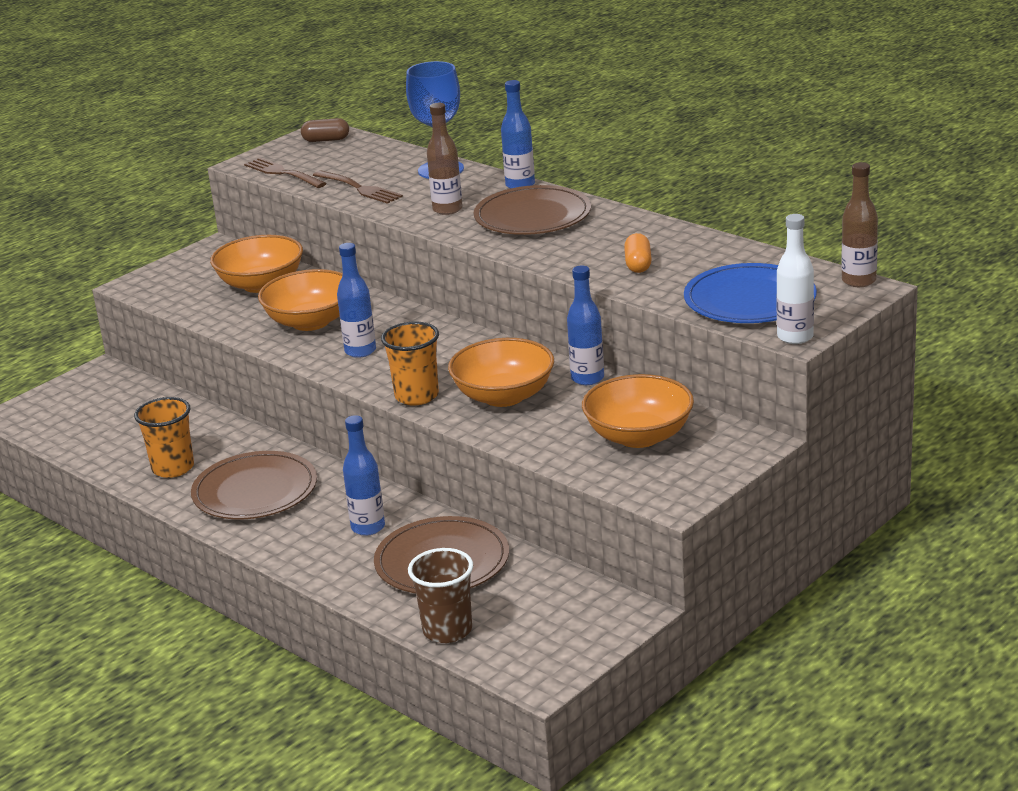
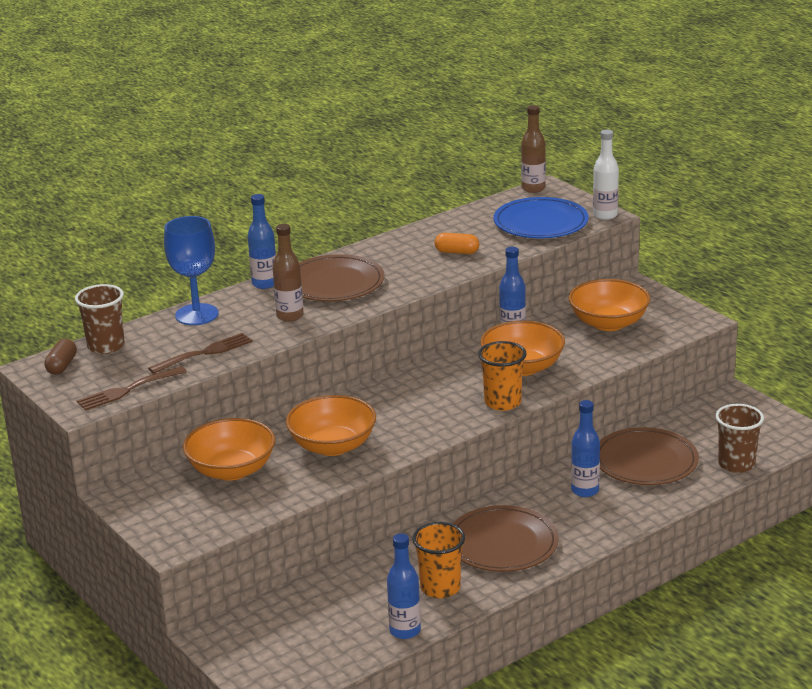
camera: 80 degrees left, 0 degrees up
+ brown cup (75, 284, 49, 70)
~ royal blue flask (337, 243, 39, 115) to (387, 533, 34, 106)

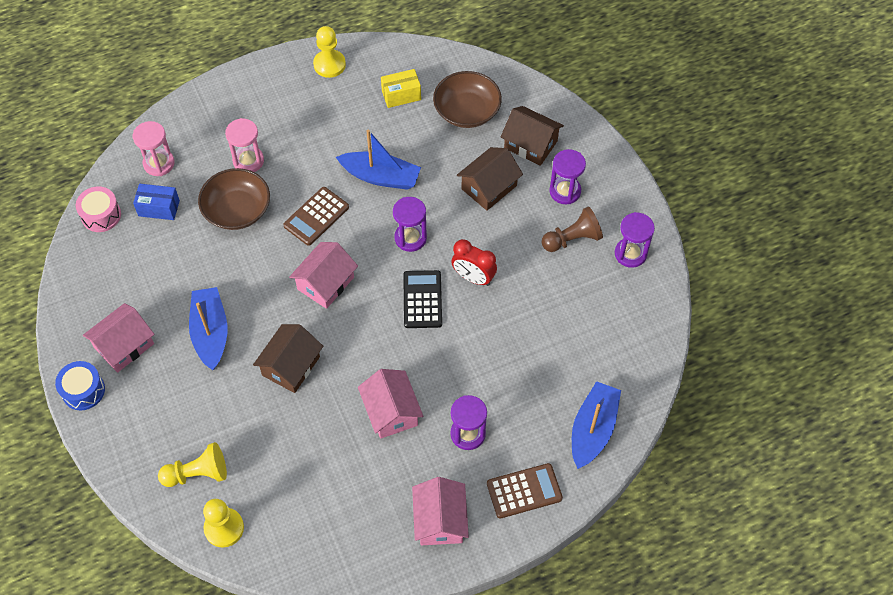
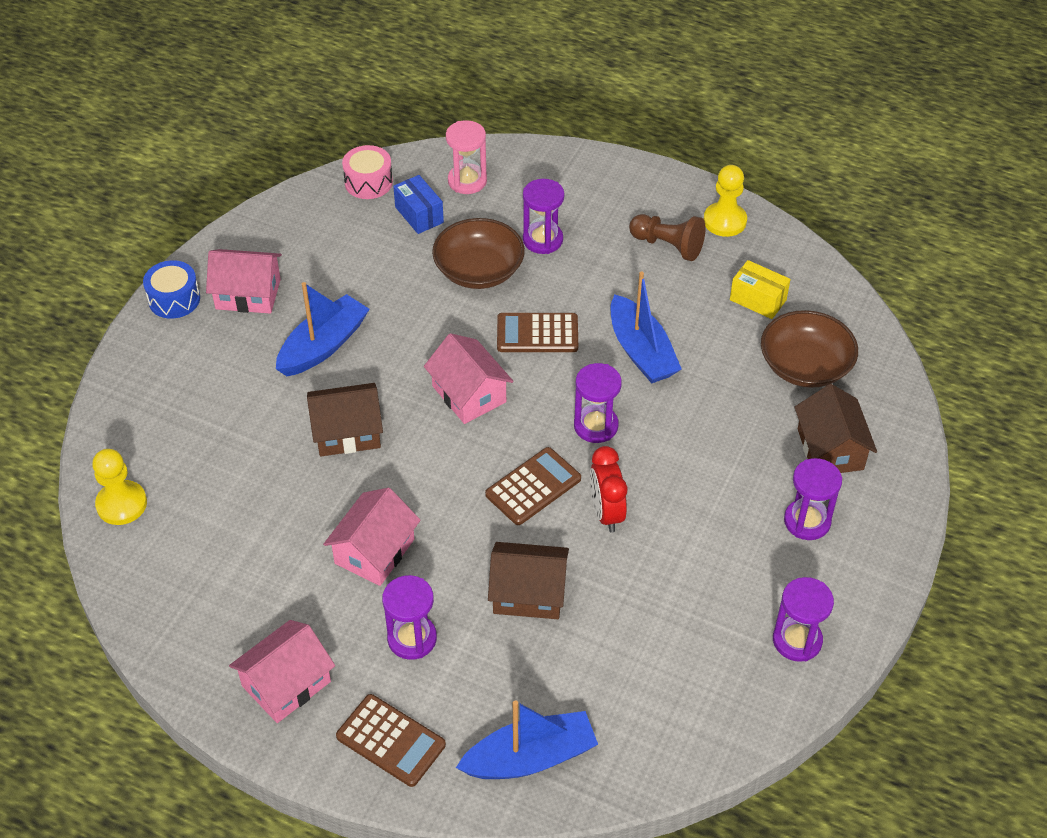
camera: 50 degrees right, 10 degrees down
- bright yellow pawn (158, 442, 69, 45)
~ brown toy house (457, 147, 66, 64) to (488, 542, 81, 77)
~ brown pawn (541, 206, 62, 46) to (629, 214, 77, 47)
~ rosy hourglass (225, 118, 39, 54) to violet hourglass (523, 179, 42, 75)
~ jet-black pocket calculator (403, 270, 39, 58) to brown pocket calculator (485, 447, 96, 78)
~ rosy toy house (289, 242, 69, 67) = (424, 333, 90, 91) 60 degrees clockwise

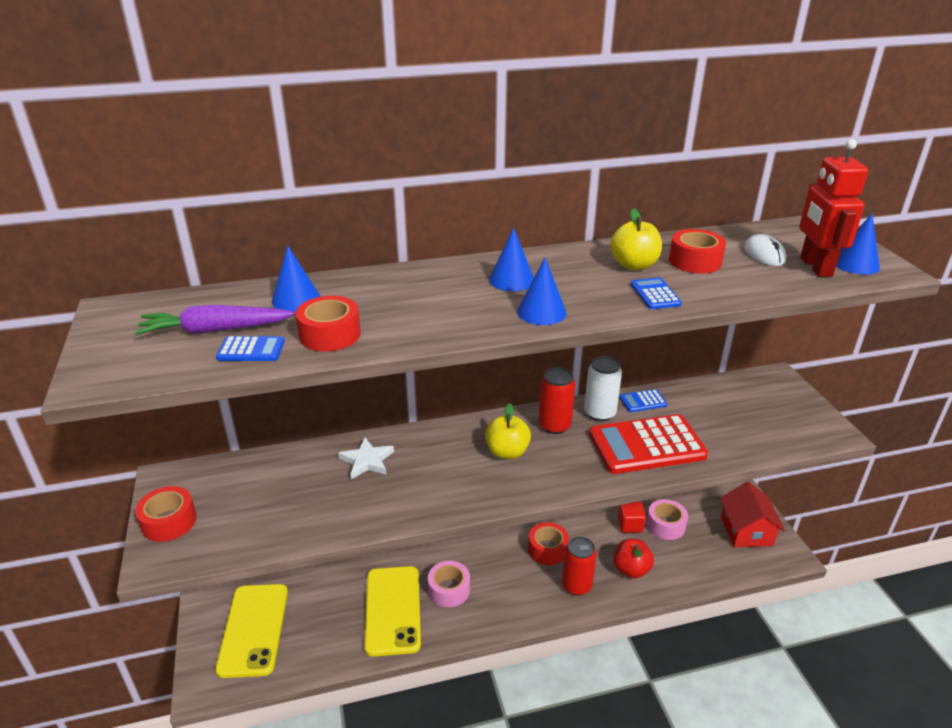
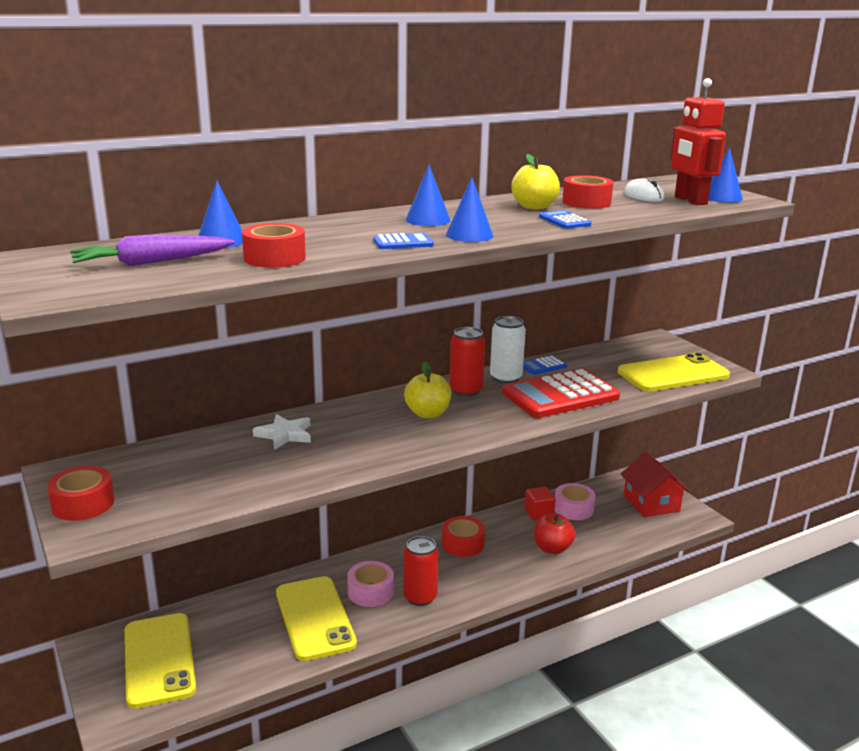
camera: 15 degrees left, 10 degrees down
+ bright yellow mobile phone (618, 353, 112, 39)
~ royal blue pocket calculator (216, 336, 69, 25) to (373, 233, 61, 16)
~ crimson tin (562, 537, 35, 59) to (403, 536, 36, 70)

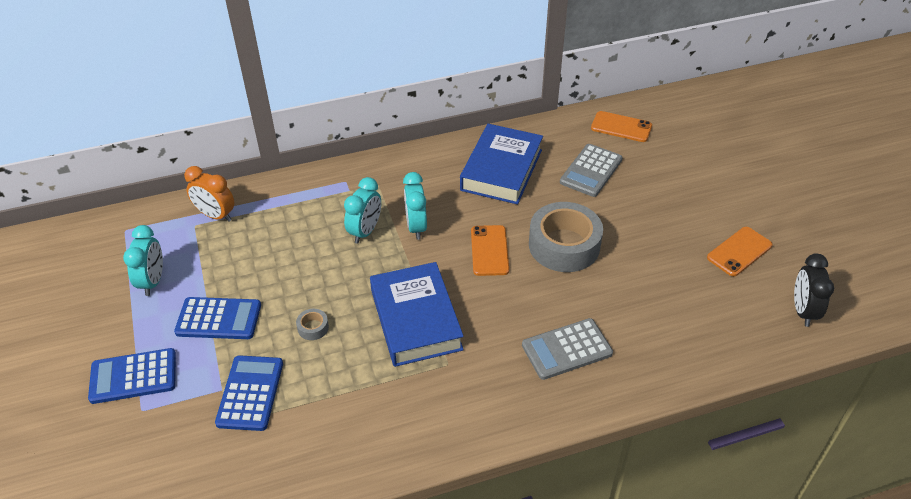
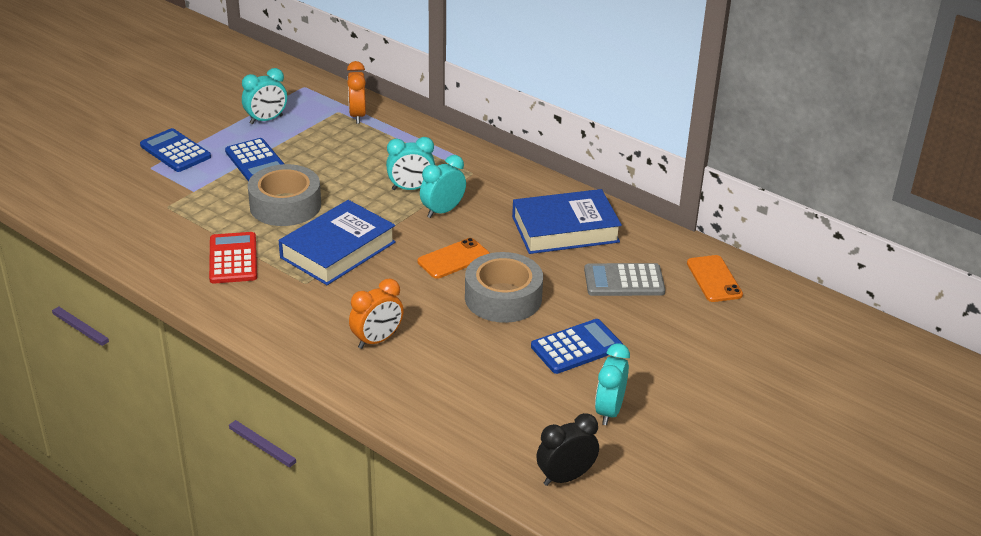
camera: 55 degrees right, 10 degrees down
+ crimson pocket calculator (209, 232, 48, 52)
~ royal blue pocket calculator (215, 355, 68, 76) to (531, 319, 92, 55)
~ ash-grey pocket calculator (522, 318, 91, 62) to bright orange bedside clock (349, 279, 55, 70)
~ bright orange mobile phone (707, 227, 66, 49) to aqua bedside clock (595, 343, 35, 82)
~ ash-grey sticky tape (296, 309, 33, 31) = (248, 164, 73, 62) x2.50

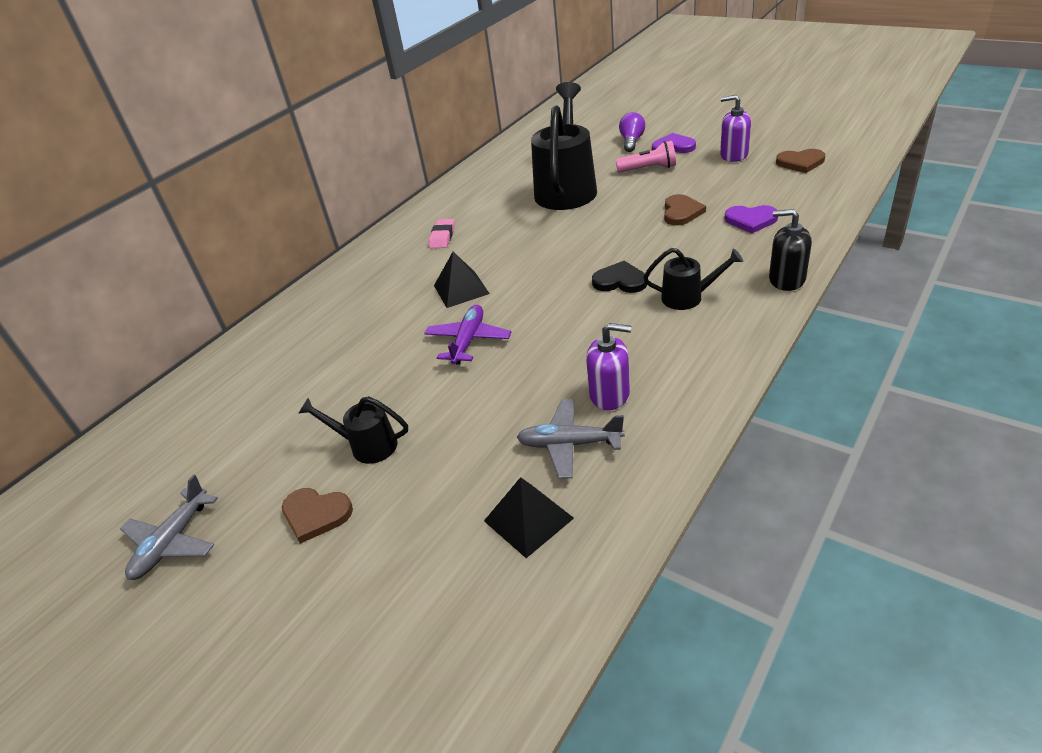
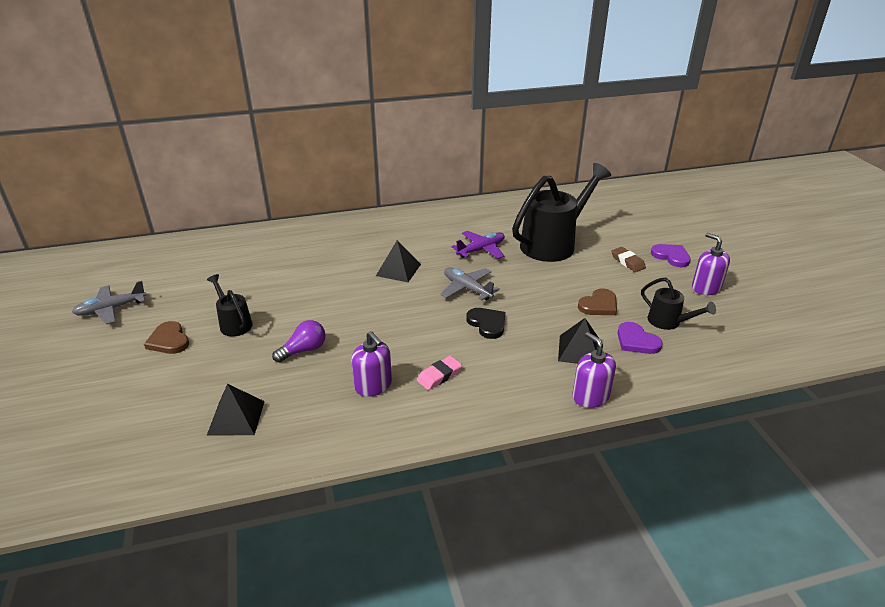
camera: 35 degrees right, 5 degrees down
- brown heart (776, 149, 49, 24)
+ jet-black solid pyramid (558, 318, 41, 46)
~ violet aeroplane (424, 305, 88, 60) to (452, 231, 53, 28)
~ rosy gum eraser (429, 219, 26, 29) to (417, 356, 45, 34)
~ ash-grey aeroplane (517, 399, 108, 80) to (441, 267, 59, 34)
~ violet bulb (619, 112, 26, 40) to (272, 320, 54, 43)
~ jet-black watering pot (643, 248, 100, 62) to (641, 277, 75, 53)
~ rosy flashlight (616, 141, 60, 32) to brown gum eraser (611, 247, 35, 25)
~ jet-black soap pump (769, 209, 43, 82) to violet soap pump (572, 332, 44, 76)

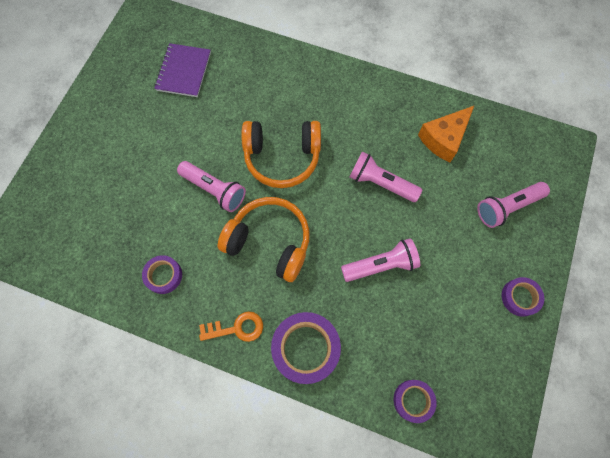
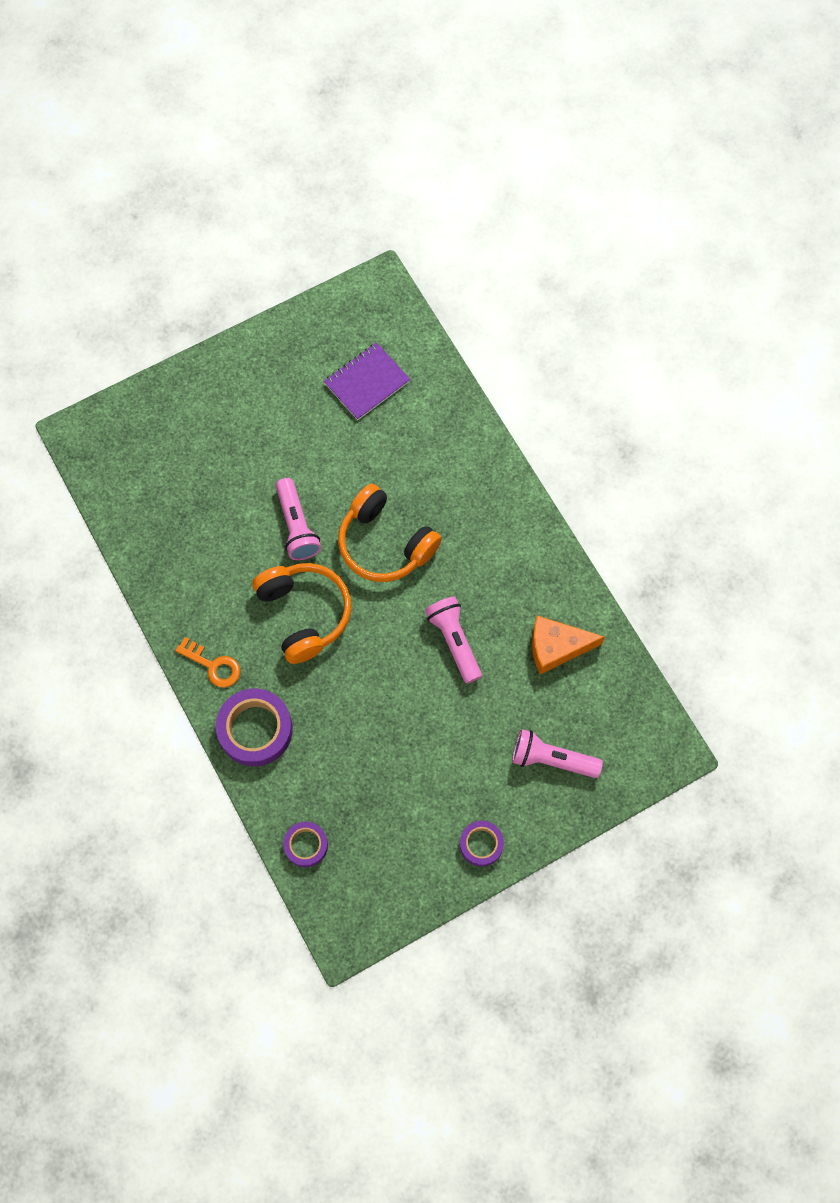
camera: 40 degrees right, 0 degrees up
- violet sticky tape (142, 255, 40, 39)
- rosy flashlight (341, 238, 79, 44)

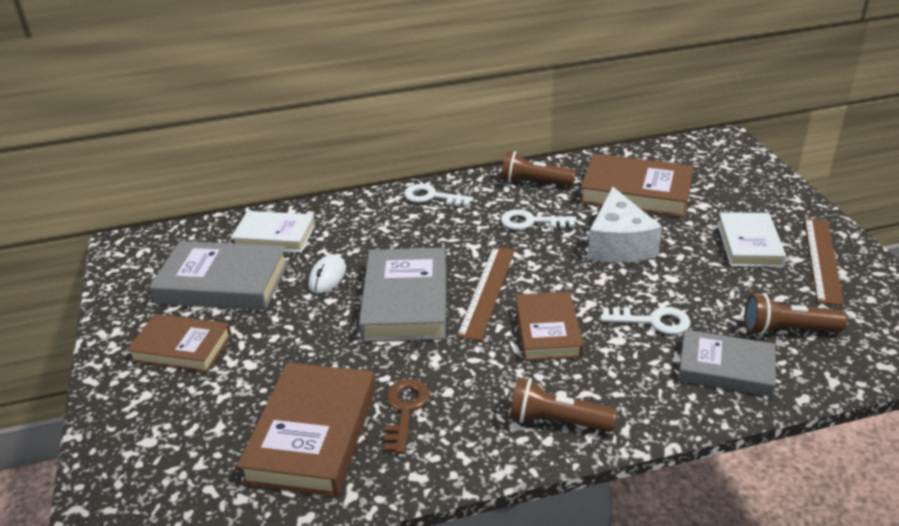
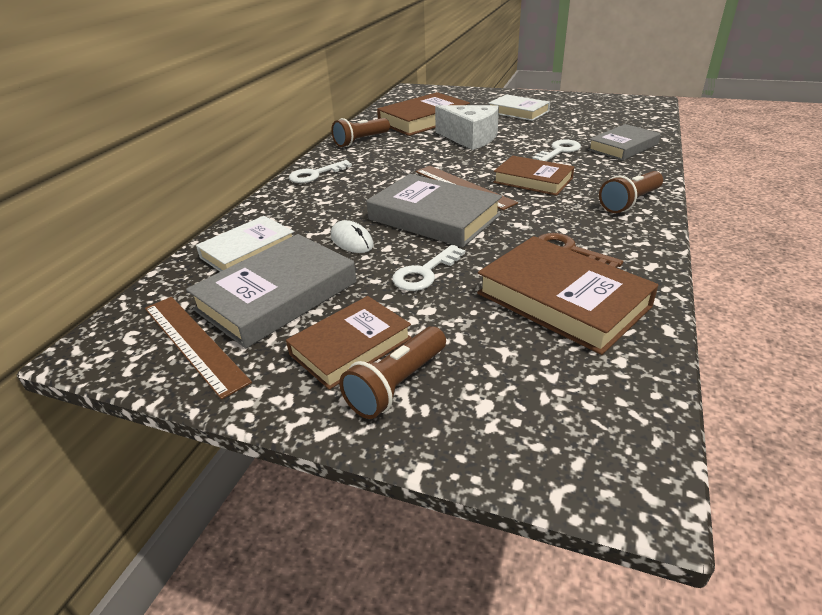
camera: 55 degrees left, 0 degrees up
~ snow-white door key (501, 209, 75, 21) to (392, 245, 73, 46)
~ brown flashlight (744, 293, 103, 42) to (339, 326, 107, 93)
~ brown ruler (804, 218, 40, 88) to (145, 297, 107, 103)

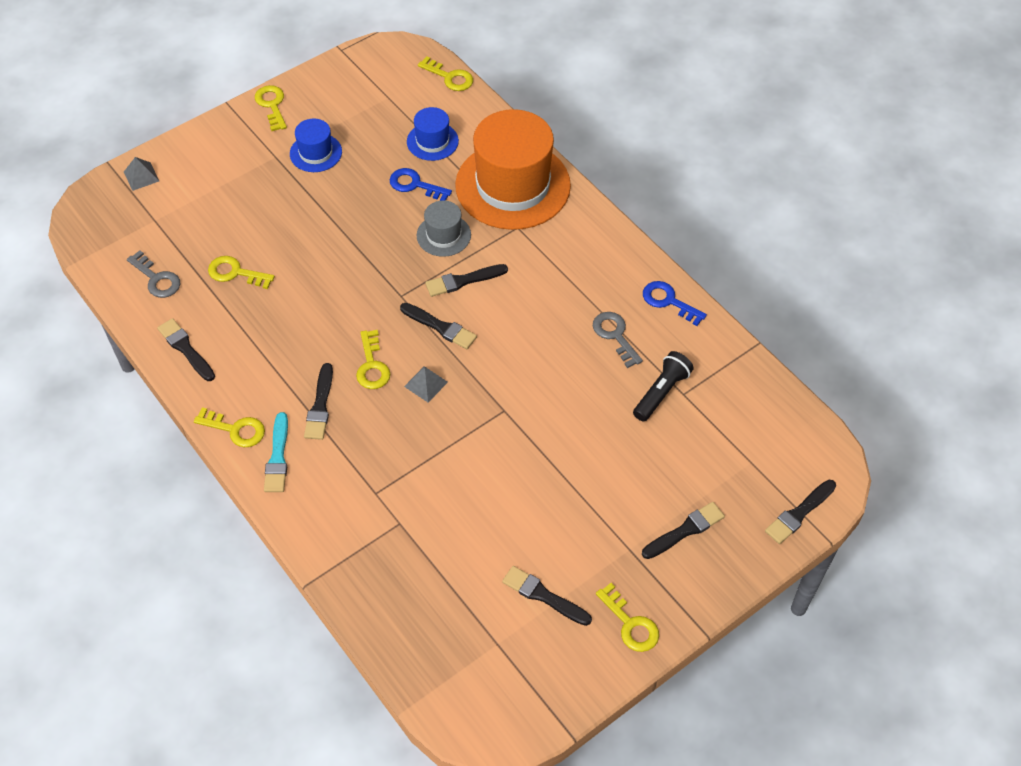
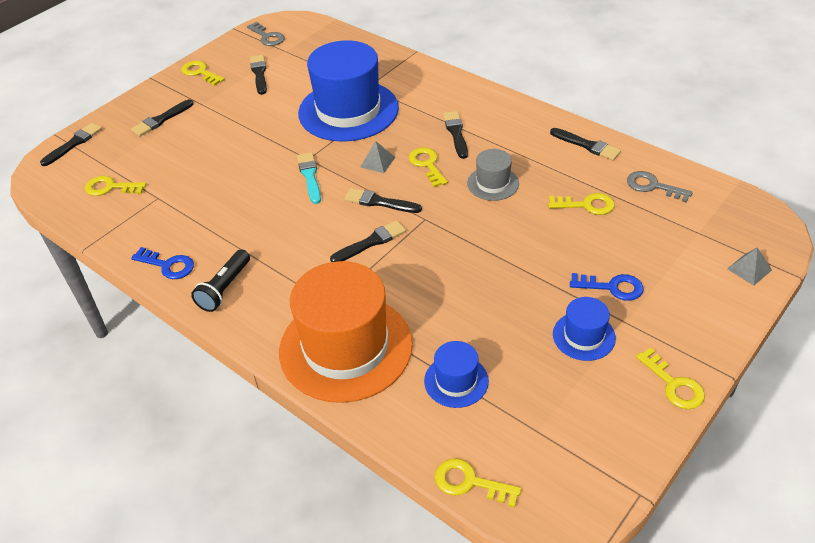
camera: 170 degrees right, 10 degrees down
+ royal blue hat (298, 40, 101, 101)
~ bright yellow door key (194, 407, 71, 40) to (85, 176, 61, 20)
~ aqua paintbrush (264, 412, 24, 80) to (297, 152, 24, 52)
~ royal blue door key (390, 168, 62, 33) to (570, 273, 74, 28)
~ ash-grey hat (417, 200, 54, 57) to (467, 149, 52, 52)
~ ash-grey door key (593, 312, 50, 56) to (247, 22, 38, 24)
~ jet-black flashlight (633, 351, 61, 71) to (191, 249, 59, 63)
~ jet-black paintbrush (502, 566, 90, 60) = (250, 55, 17, 40) 120 degrees counterclockwise

